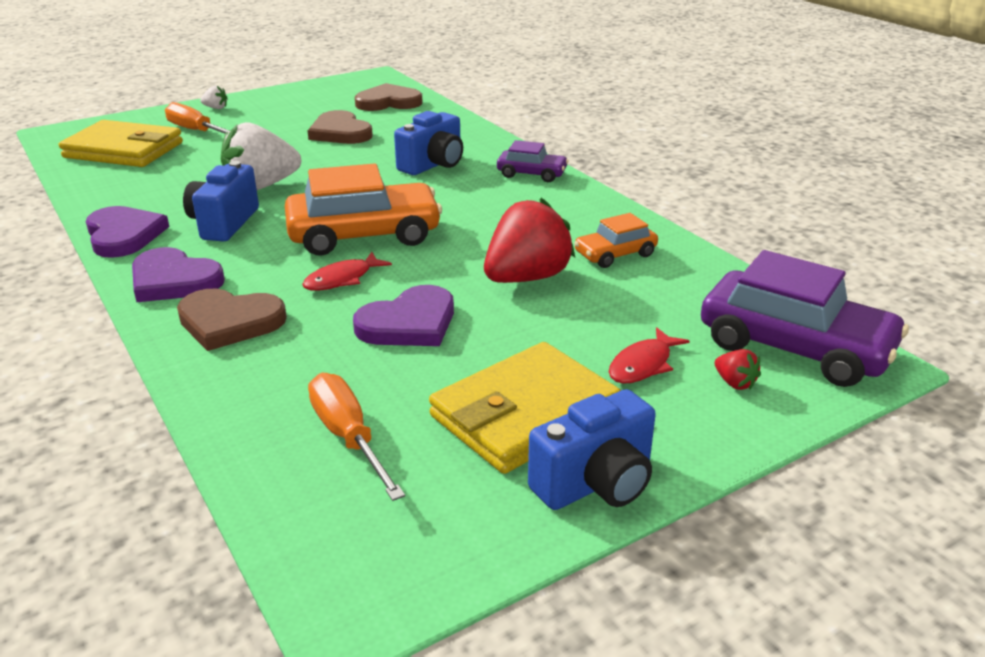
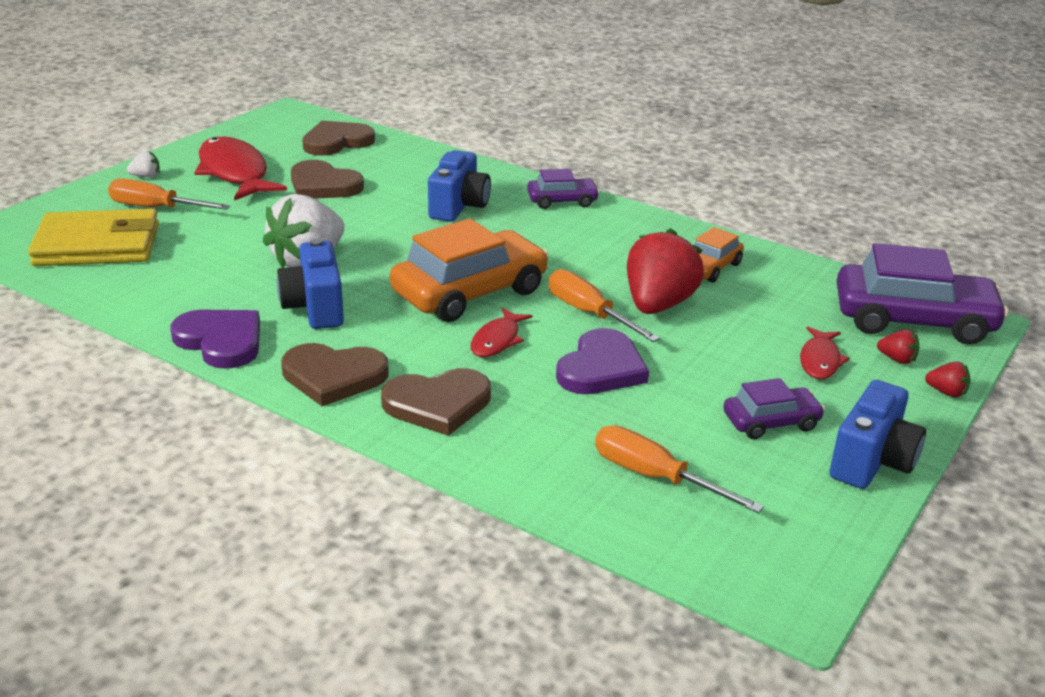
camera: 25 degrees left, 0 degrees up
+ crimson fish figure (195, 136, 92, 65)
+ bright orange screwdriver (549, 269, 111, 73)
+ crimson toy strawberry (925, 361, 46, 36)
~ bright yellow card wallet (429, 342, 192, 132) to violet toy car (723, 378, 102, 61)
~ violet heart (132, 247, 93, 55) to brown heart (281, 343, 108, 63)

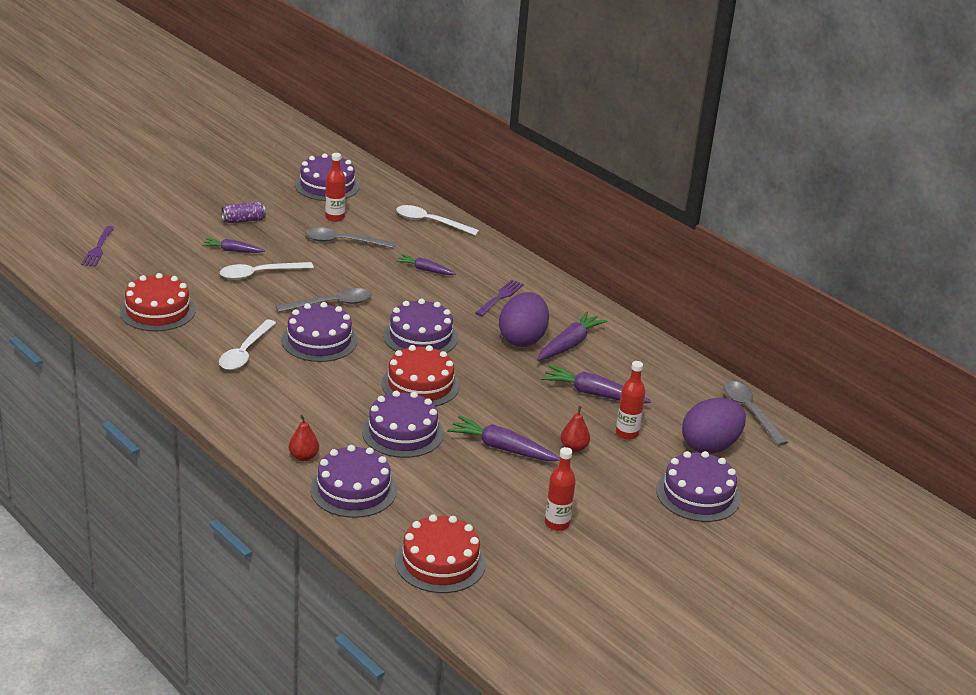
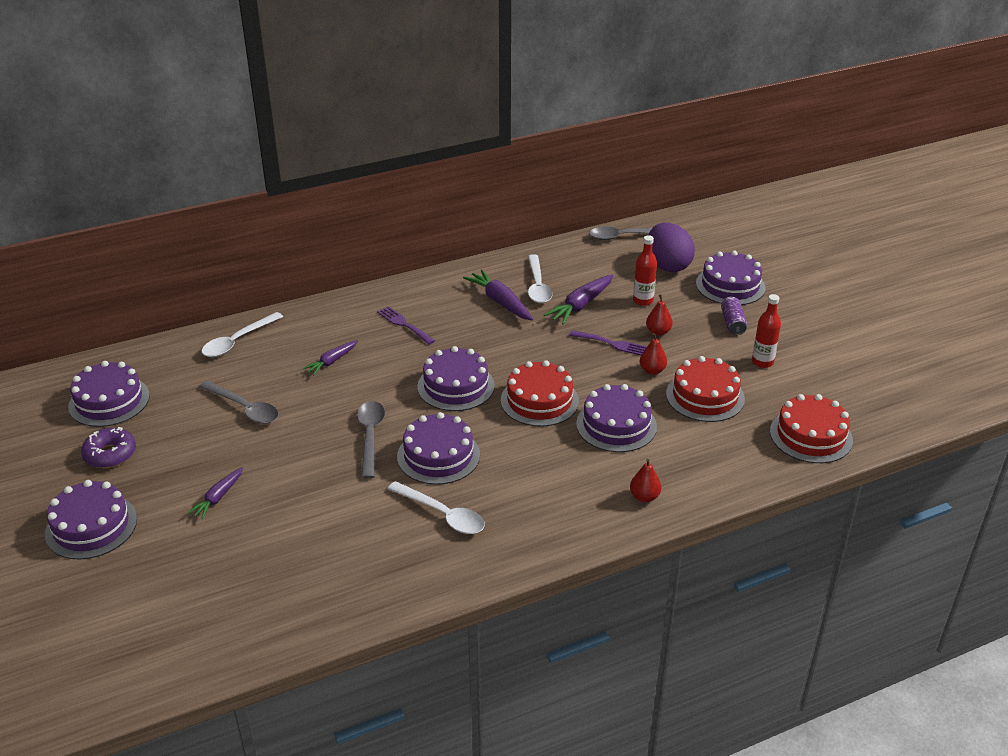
camera: 70 degrees left, 5 degrees up
- crimson flask (325, 153, 21, 69)
- violet egg shape (499, 292, 50, 55)
+ violet doughnut (81, 427, 55, 41)
~ violet dinner fork (81, 226, 34, 41) to (569, 330, 78, 25)
~ crimson cake (120, 273, 76, 58) to (666, 356, 79, 66)
~ snow-white tablespoon (220, 262, 94, 18) to (528, 254, 25, 49)
~ violet tin (222, 202, 44, 21) to (721, 297, 26, 38)
~ violet cake (310, 445, 87, 73) to (45, 480, 92, 80)
~ violet root vegetable (447, 416, 113, 45) to crimson pear (640, 333, 27, 42)
~ ash-grey tablespoon (305, 227, 91, 21) = (199, 380, 80, 44) 75 degrees counterclockwise

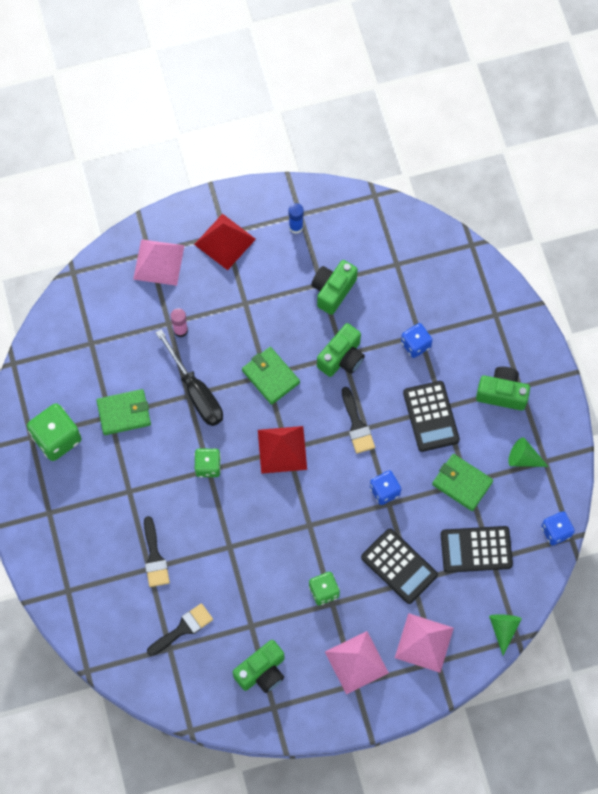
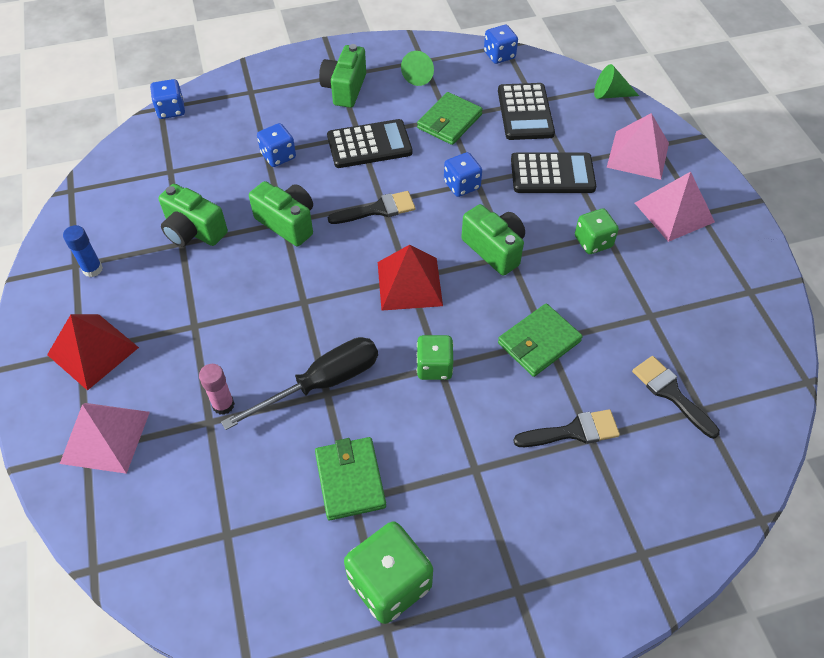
camera: 90 degrees left, 15 degrees down
+ royal blue die (150, 79, 35, 40)
~ leaf-green photo camera (233, 640, 51, 53) to (461, 204, 64, 72)
~ leaf-green card wallet (242, 347, 58, 58) to (498, 303, 85, 74)
~ jet-black pocket calculator (361, 528, 77, 76) = (511, 153, 85, 40) 45 degrees clockwise

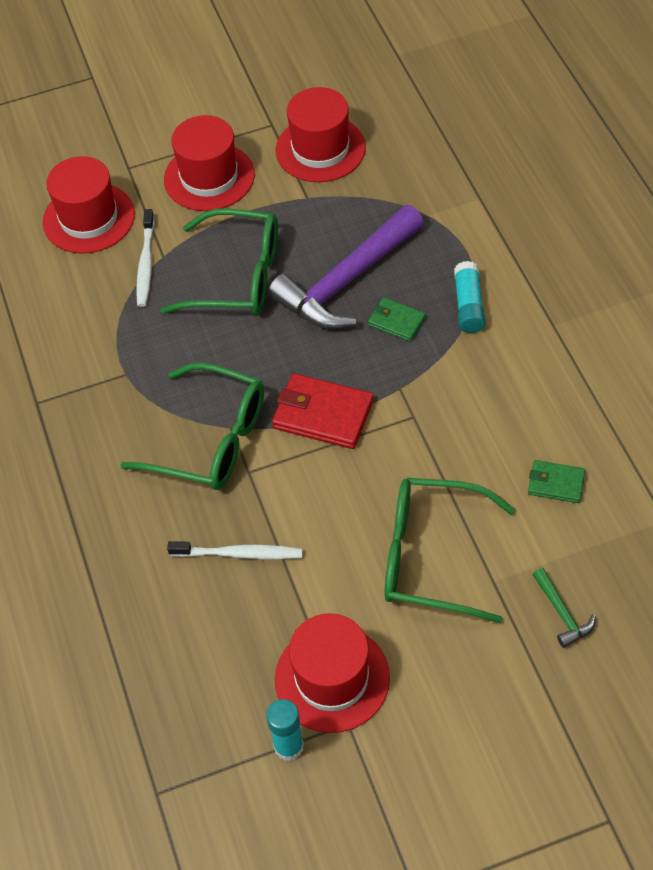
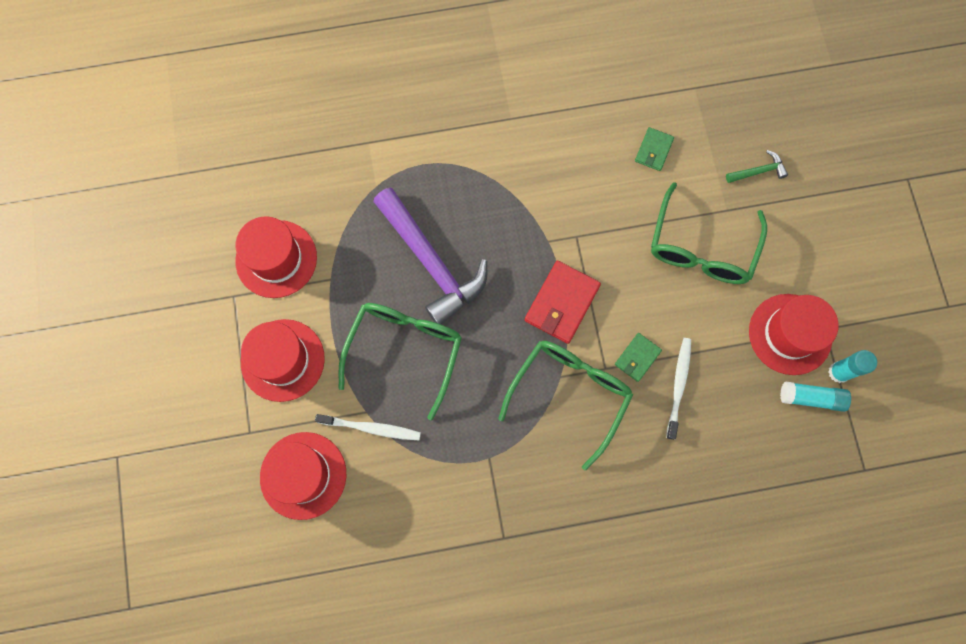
camera: 85 degrees left, 20 degrees up
~ leaf-green card wallet (368, 297, 58, 45) to (615, 333, 47, 49)
~ aqua stick of glue (454, 261, 31, 72) to (780, 382, 71, 30)

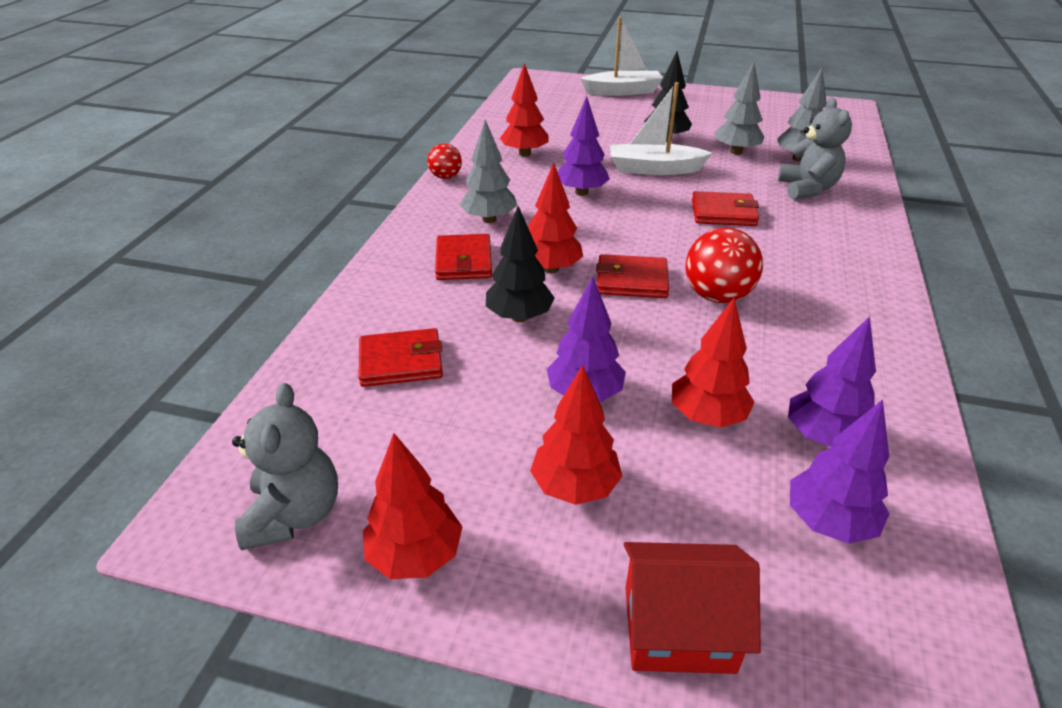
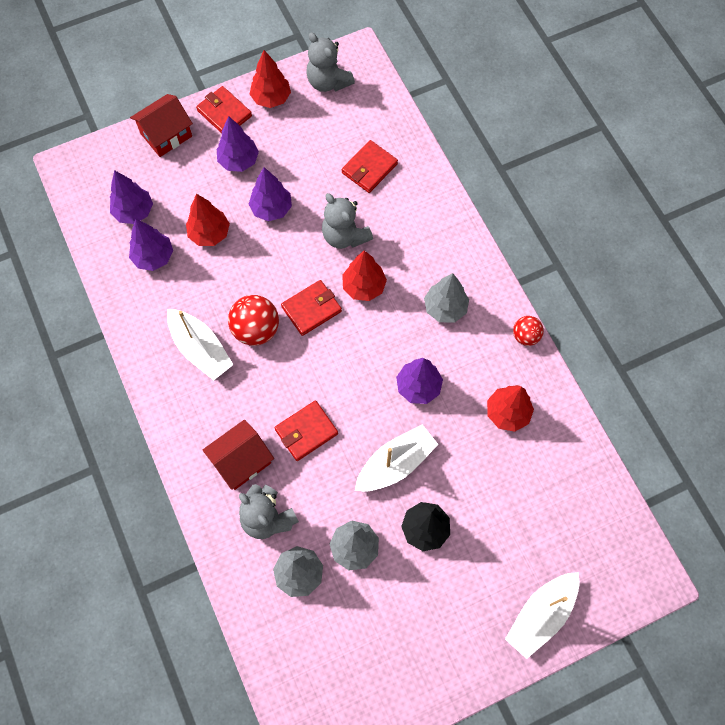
camera: 140 degrees right, 30 degrees up
+ snow-white boat (167, 309, 66, 71)
+ crimson toy house (203, 420, 71, 70)
~ crimson card wallet (435, 234, 57, 46) to (196, 86, 56, 47)
~ jet-black fir tree (486, 206, 69, 116) to ash-grey stuffed bear (322, 193, 51, 56)
~ crimson fir tree (530, 365, 92, 140) to violet fir tree (217, 116, 42, 56)

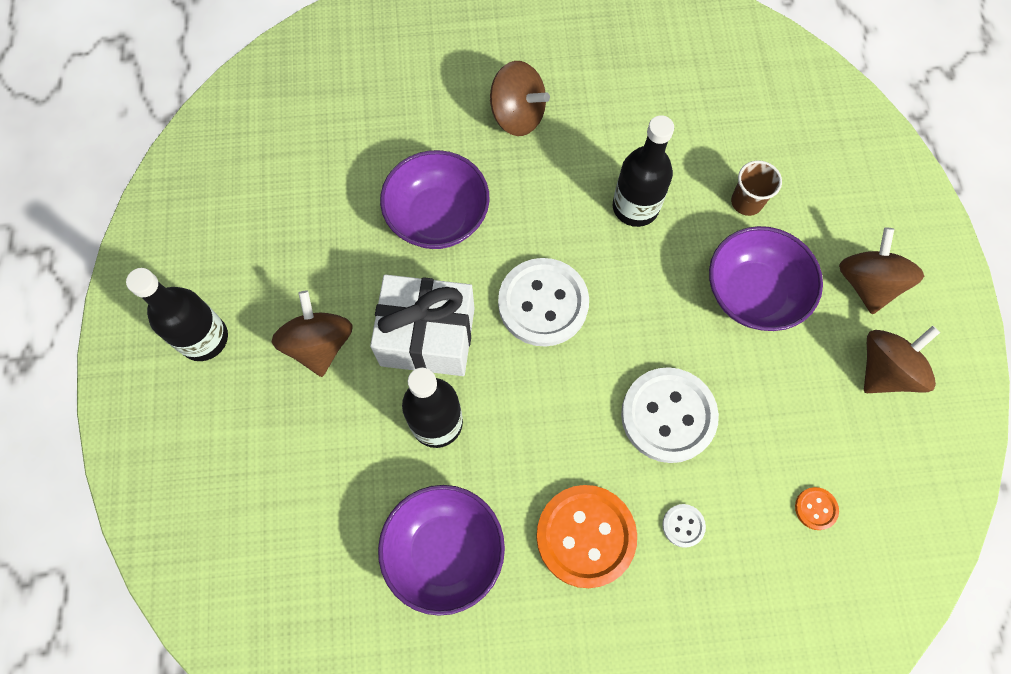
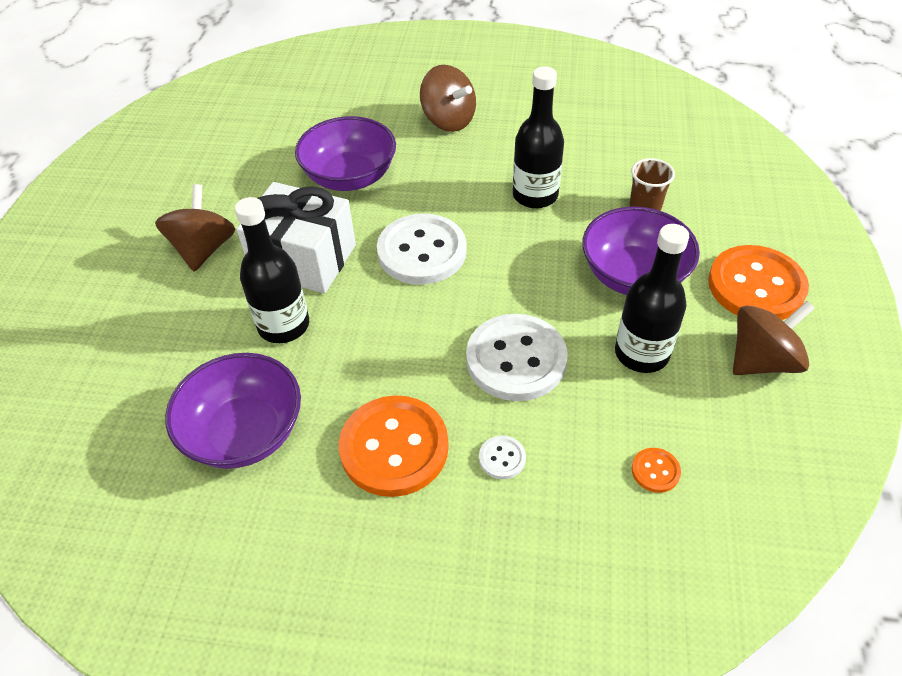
camera: 15 degrees right, 20 degrees down
~ jet-black flask (126, 268, 102, 93) to (615, 224, 74, 149)
~ brown whirligig (839, 227, 85, 87) to bright orange button (708, 245, 101, 75)

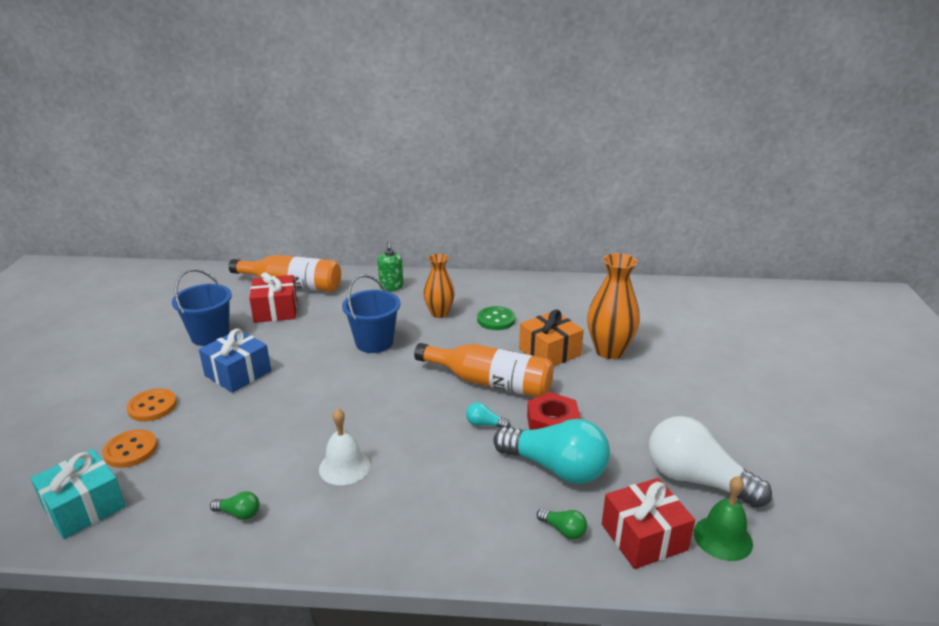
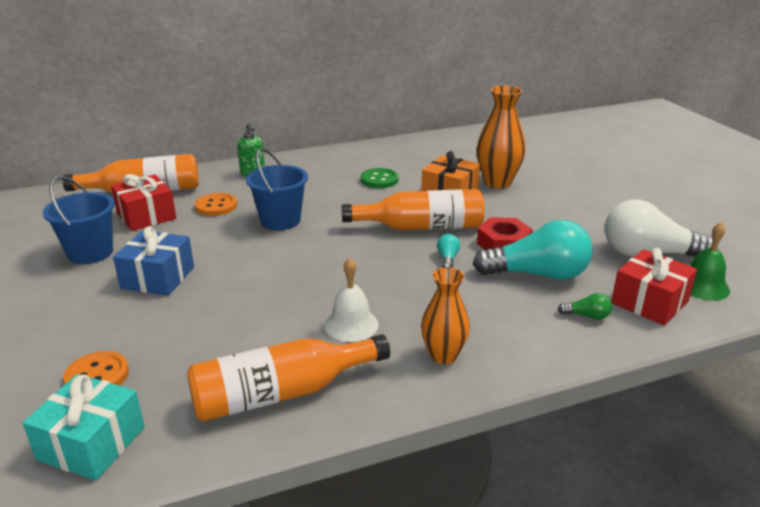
camera: 25 degrees left, 0 degrees up
~ bright orange button (127, 388, 50, 34) to (195, 193, 42, 23)
~ bright orange vase (423, 254, 32, 64) to (421, 267, 49, 97)
~ leaf-green bulb (210, 491, 50, 29) to bright orange flask (187, 334, 203, 88)
~ aqua bulb (466, 402, 45, 26) = (437, 234, 23, 34) 105 degrees clockwise

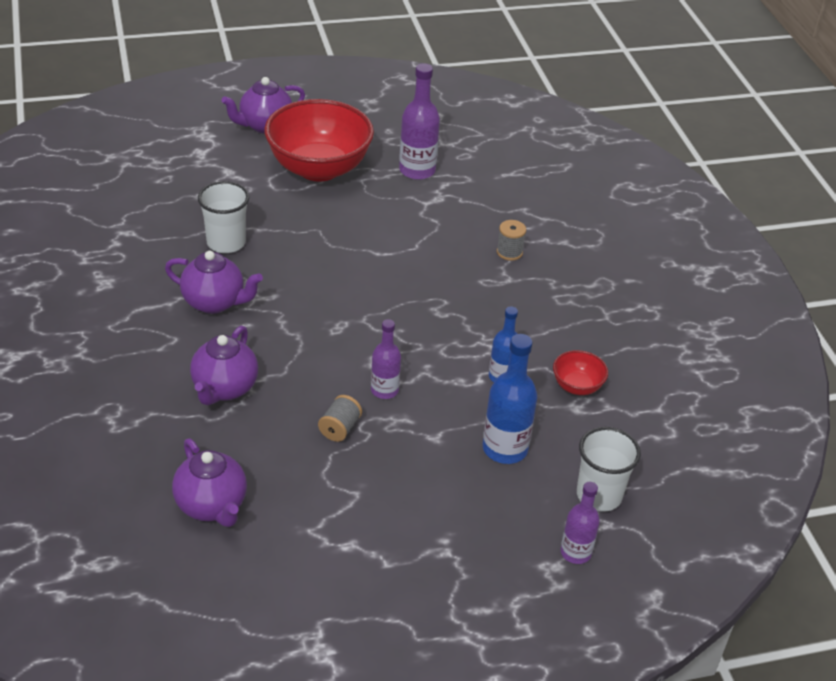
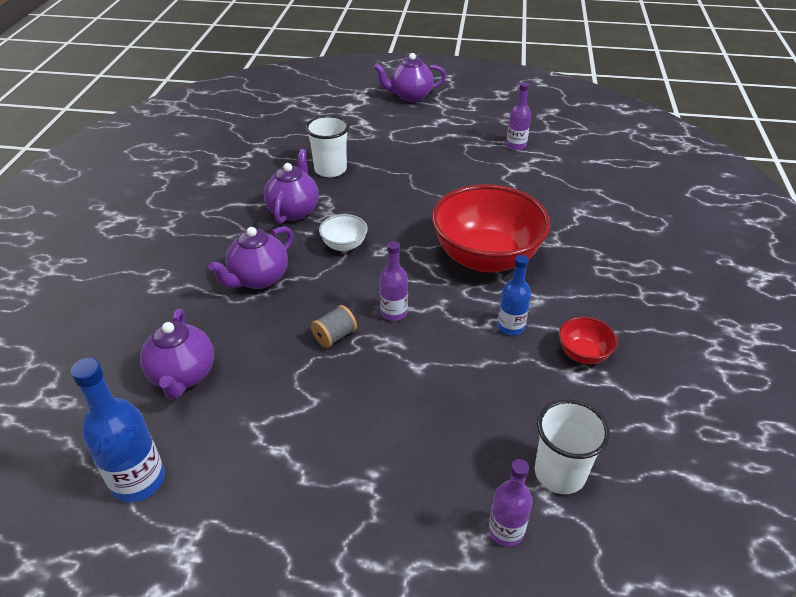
camera: 25 degrees right, 0 degrees up
- ash-grey spool (497, 220, 29, 41)
+ snow-white serving bowl (319, 214, 49, 38)
~ crimson serving bowl (264, 99, 110, 83) to (432, 184, 119, 89)
~ royal blue flask (483, 334, 54, 130) to (71, 358, 94, 145)
~ violet tea pot (165, 251, 98, 63) = (264, 149, 55, 75) 120 degrees counterclockwise
~ violet flask (399, 63, 41, 117) = (507, 82, 24, 68) x0.64

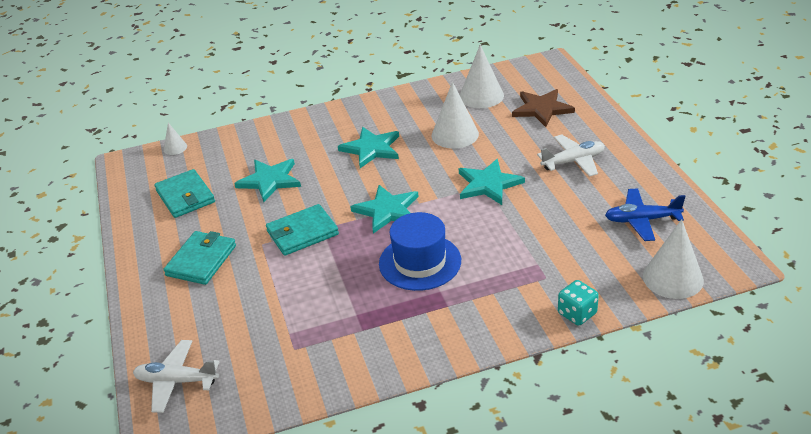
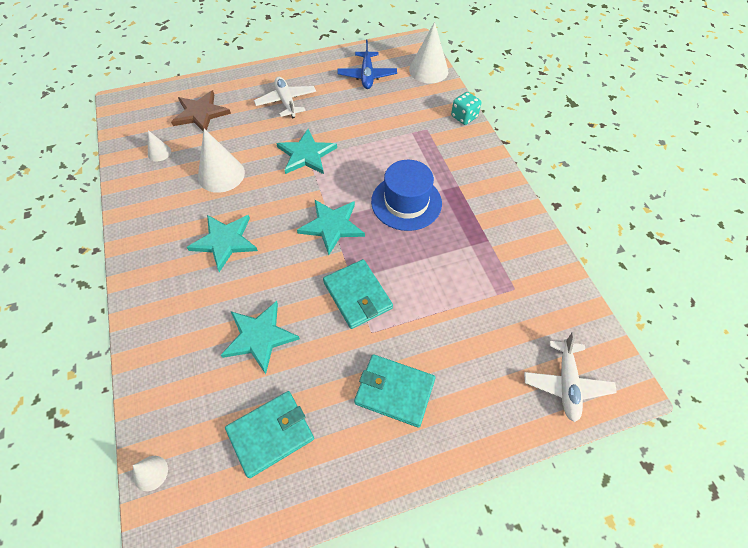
camera: 95 degrees left, 20 degrees up
~ snow-white solid cone (460, 45, 44, 63) = (148, 130, 23, 31) x0.51

